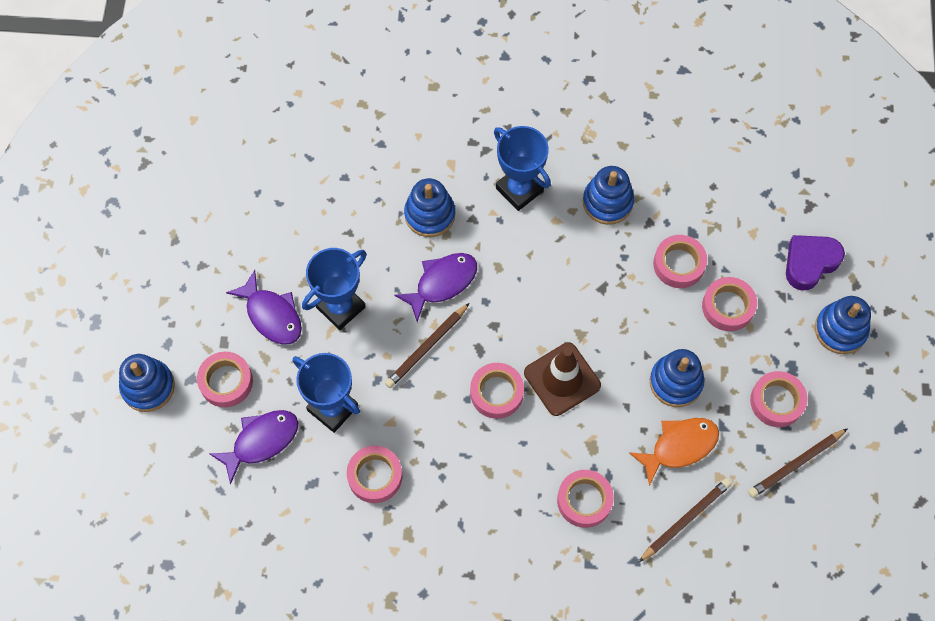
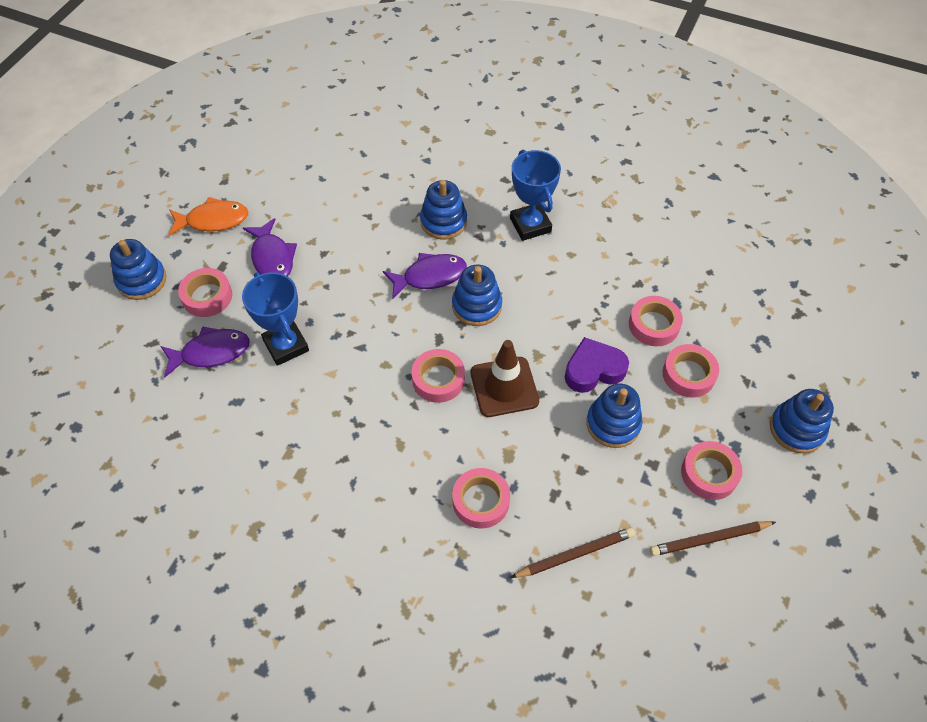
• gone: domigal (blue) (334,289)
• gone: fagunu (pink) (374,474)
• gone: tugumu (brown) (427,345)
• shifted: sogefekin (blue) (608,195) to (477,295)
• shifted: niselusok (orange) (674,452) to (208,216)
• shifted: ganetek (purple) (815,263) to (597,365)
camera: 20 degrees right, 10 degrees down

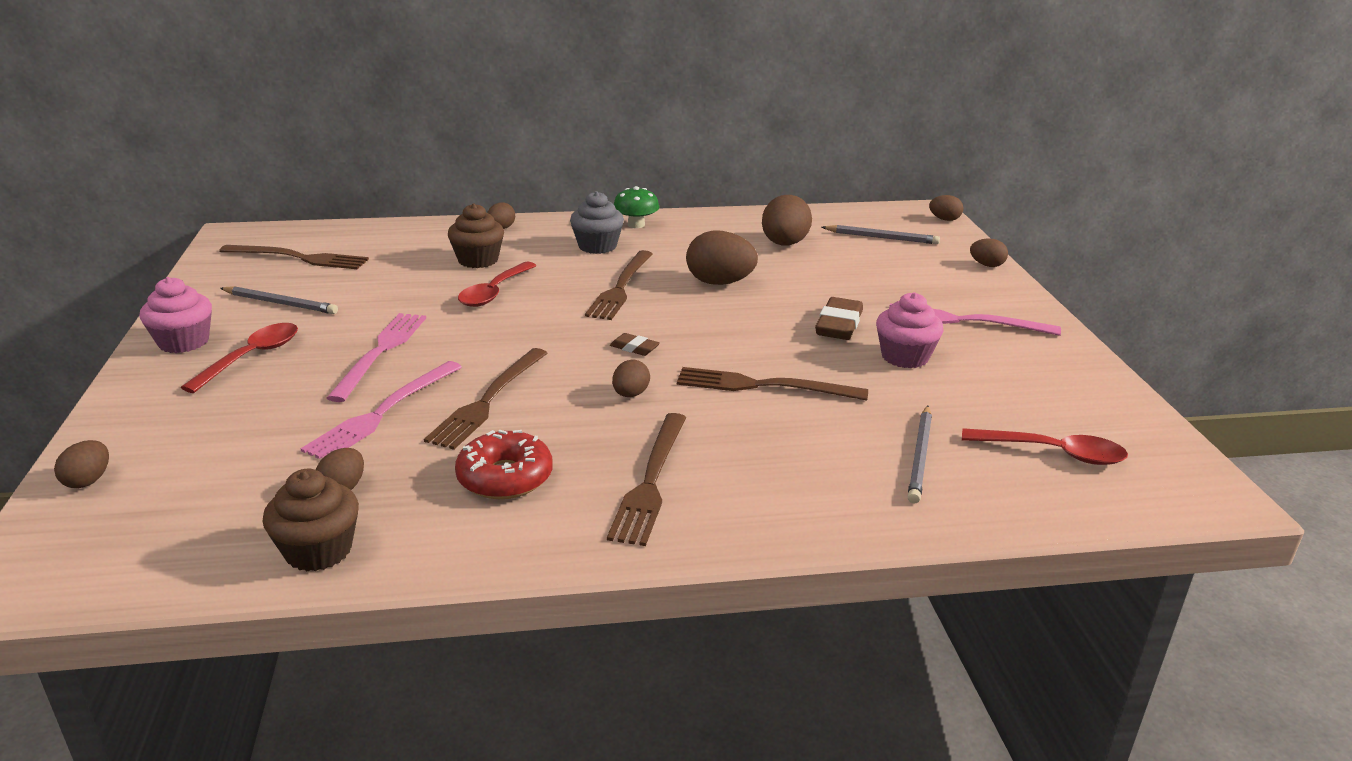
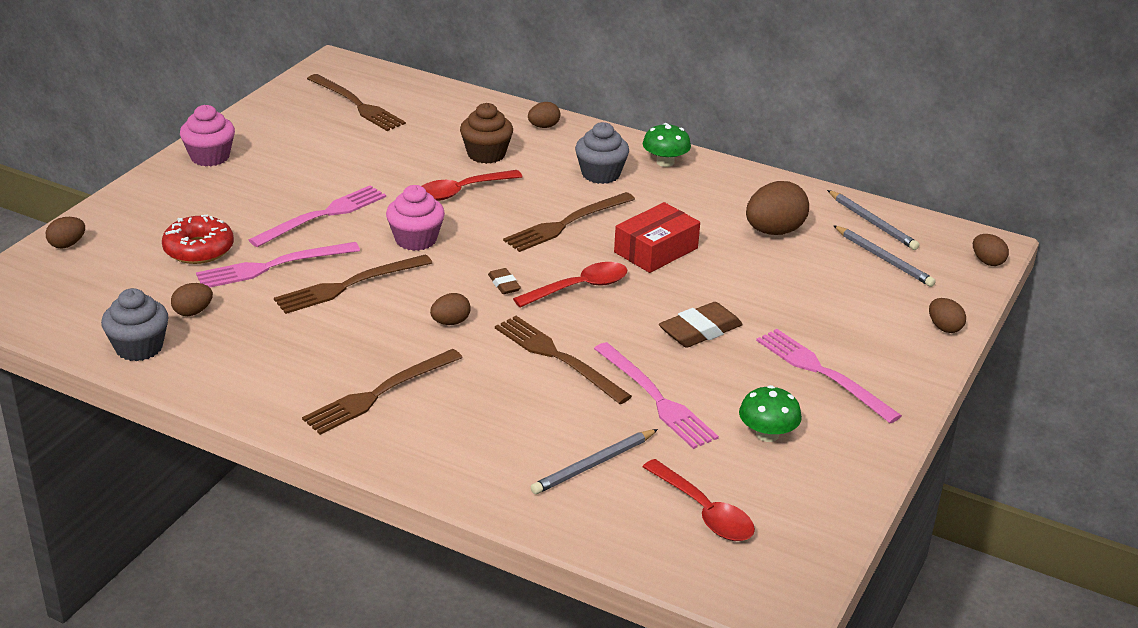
• shifted: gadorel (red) (239,358) to (570,284)
• shifted: tugumu (grey) (279,300) to (873,220)
• repainted: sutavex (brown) (311,520) to sutavex (grey) (135,324)
• shifted: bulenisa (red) (504,464) to (198,239)
• swapped: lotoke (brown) (722,257) to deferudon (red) (657,237)
• shifted: sutavex (pink) (910,330) to (415,218)
• new: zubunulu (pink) (656,395)
• new: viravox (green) (770,413)
camera: 35 degrees right, 5 degrees up

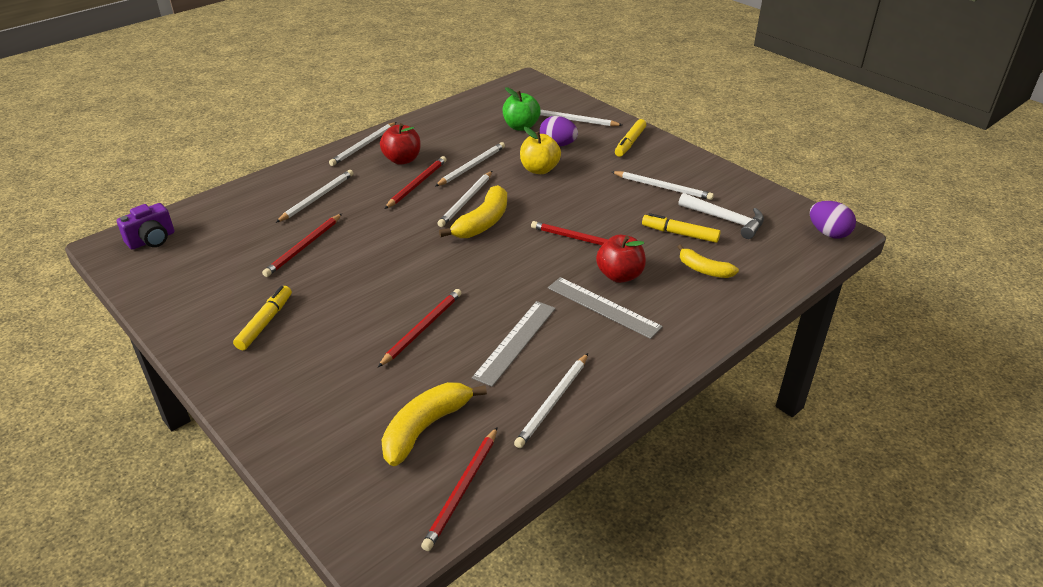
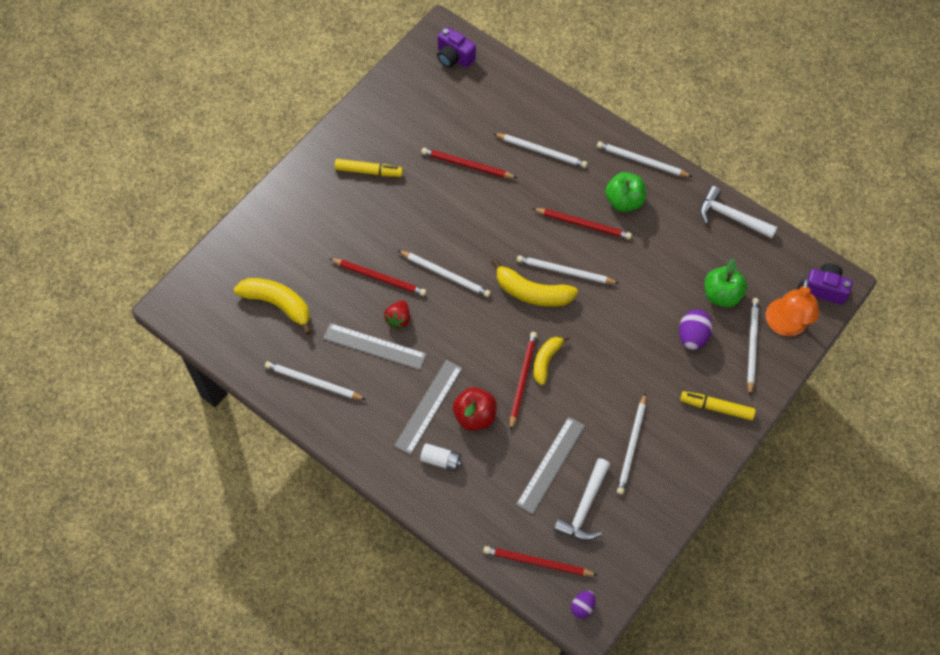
• repainted: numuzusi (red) (400,144) to numuzusi (green) (625,192)
• shifted: tugumu (red) (459,489) to (540,561)
• shifted: tugumu (white) (470,164) to (444,273)
• gone: numuzusi (yellow) (540,150)
• swapped: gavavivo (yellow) (681,228) to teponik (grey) (550,465)
• shifted: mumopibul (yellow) (708,261) to (552,360)
• scaled: lotoke (purple) (833,219) = (583,604) x0.61
• new: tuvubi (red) (397,314)
• new: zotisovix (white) (441,457)
• new: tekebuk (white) (738,212)
• new: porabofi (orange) (792,306)
• new: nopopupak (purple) (830,284)
camera: 80 degrees right, 25 degrees up

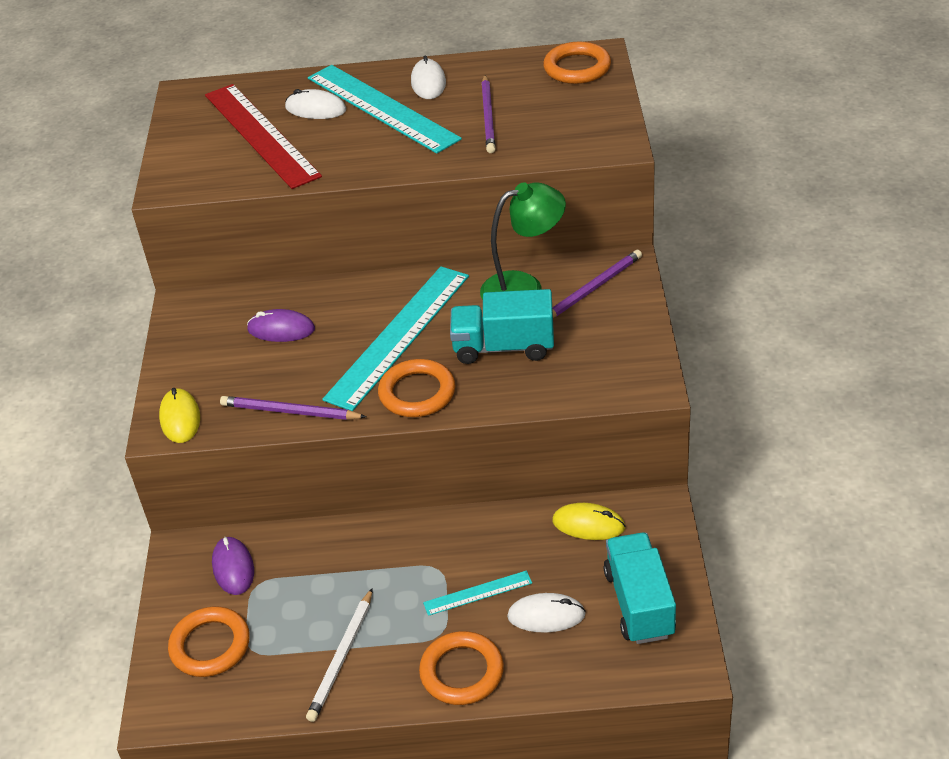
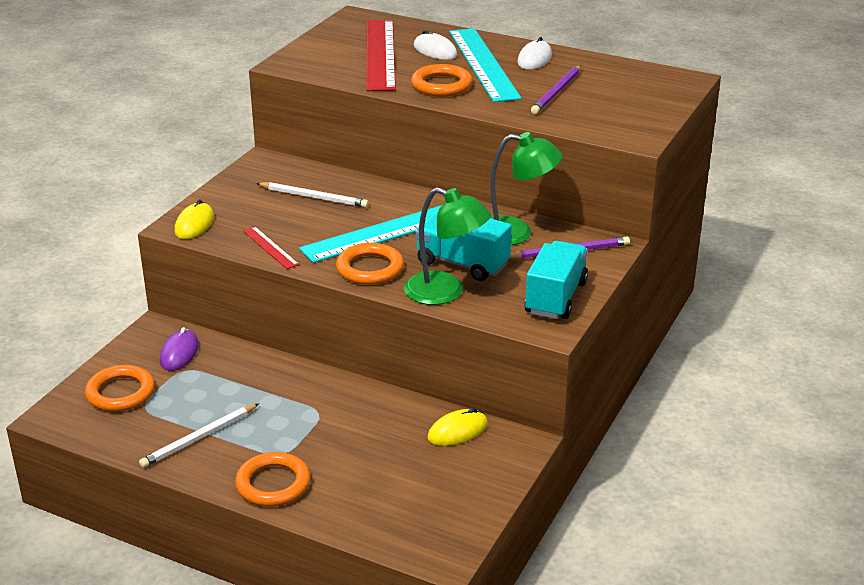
• swapped: tugumu (purple) (293,408) to teponik (red) (271,247)
• swapped: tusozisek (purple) (281,325) to tugumu (white) (312,195)
• gone: teponik (turquoise) (477,593)
• gone: tusozisek (white) (546,612)
• shifted: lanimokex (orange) (577,63) to (442,80)
• rotated: tusozisek (yellow) (589,521) = (458,427) 75 degrees counterclockwise
• shifted: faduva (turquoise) (639,588) to (556,280)
• new: porabofi (green) (447,246)
camera: 25 degrees right, 10 degrees down

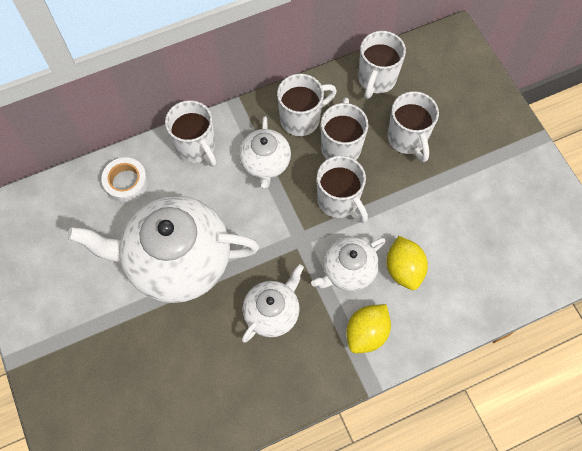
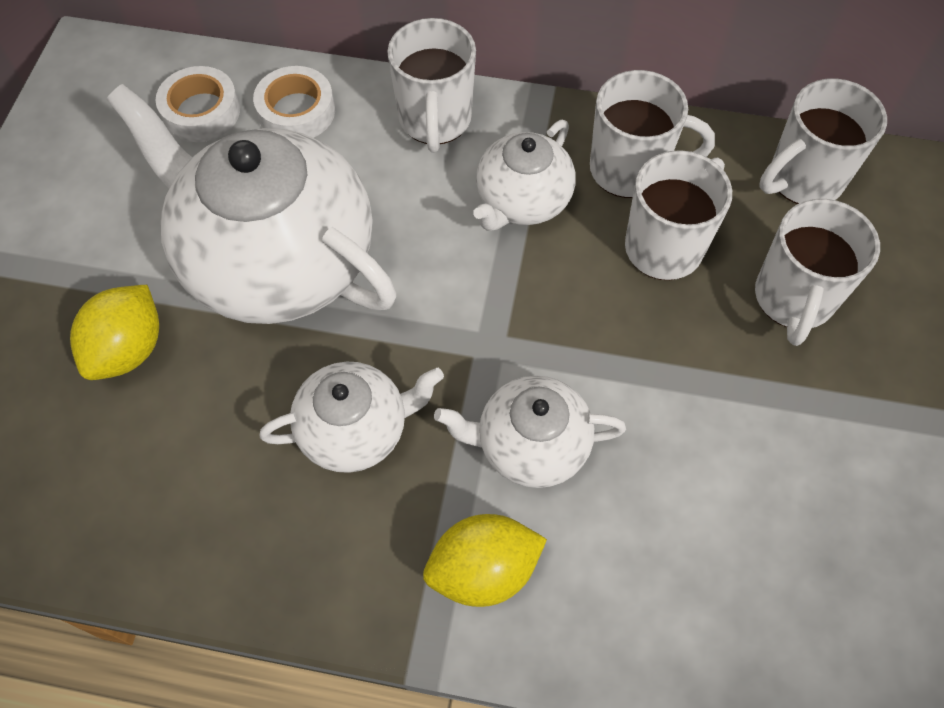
• gone: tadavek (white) (342,189)
• shifted: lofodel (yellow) (407,263) to (114,332)
• new: fagunu (white) (198,104)
camera: 35 degrees right, 5 degrees down

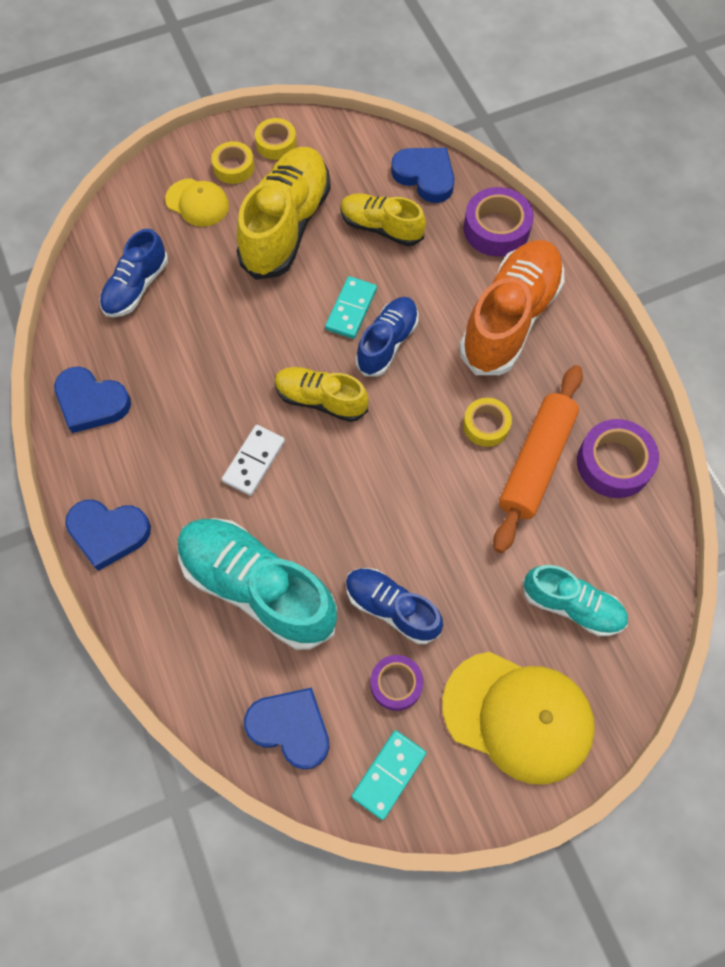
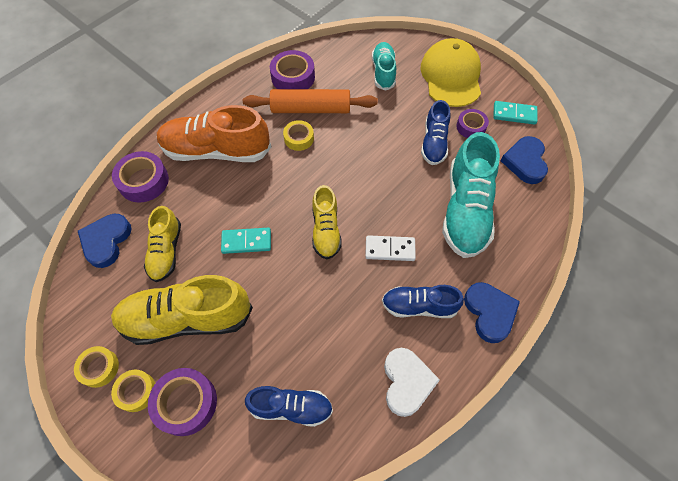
• repainted: ganetek (blue) (92,399) to ganetek (white) (412,382)
• swapped: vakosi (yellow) (197,202) to fagunu (purple) (182,402)
• shifted: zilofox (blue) (387,336) to (423,301)
camera: 115 degrees left, 5 degrees down

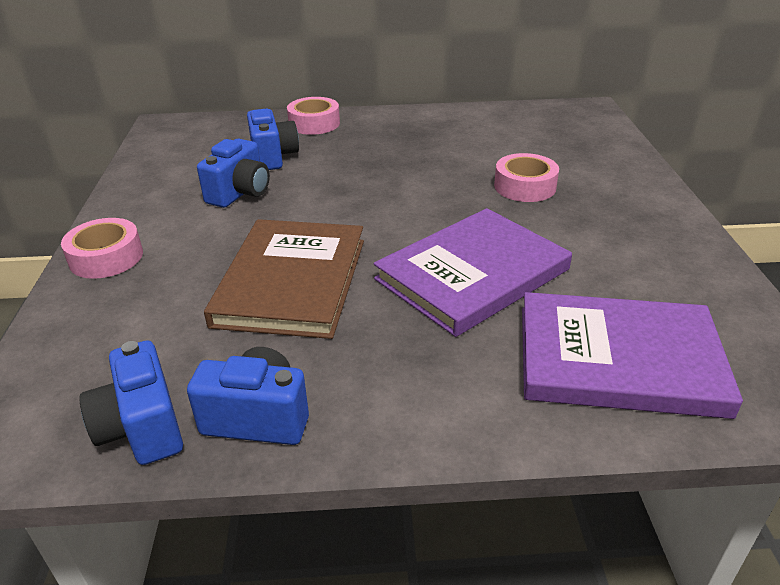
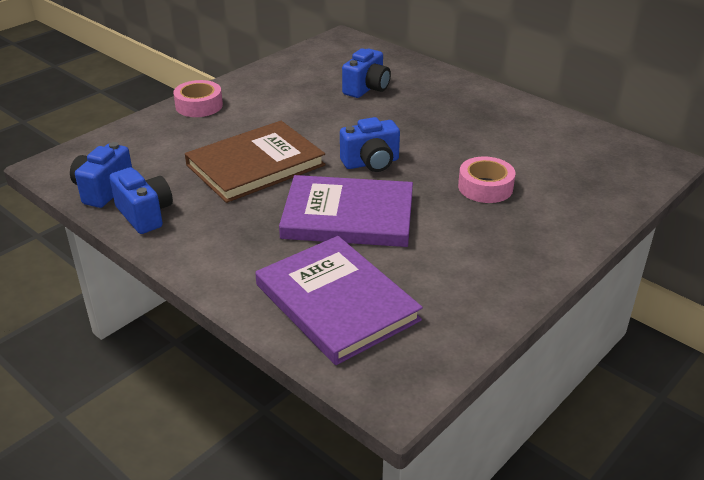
• shifted: nopopupak (blue) (233,173) to (370,144)
• gone: fagunu (pink) (313,116)
camera: 45 degrees right, 0 degrees up

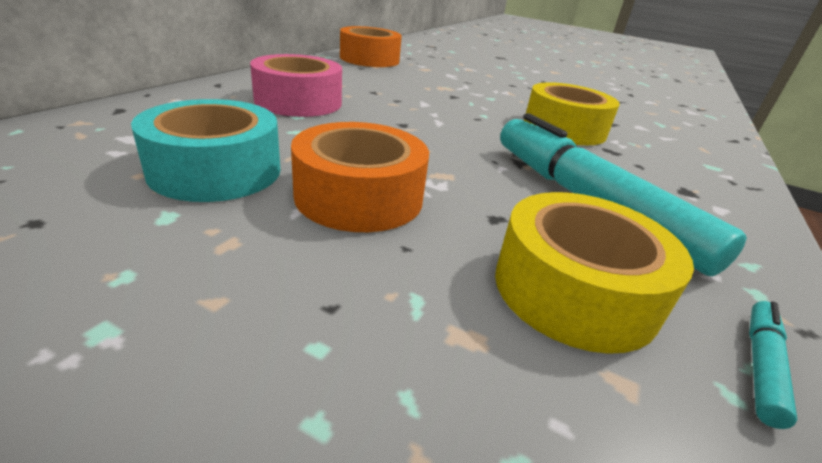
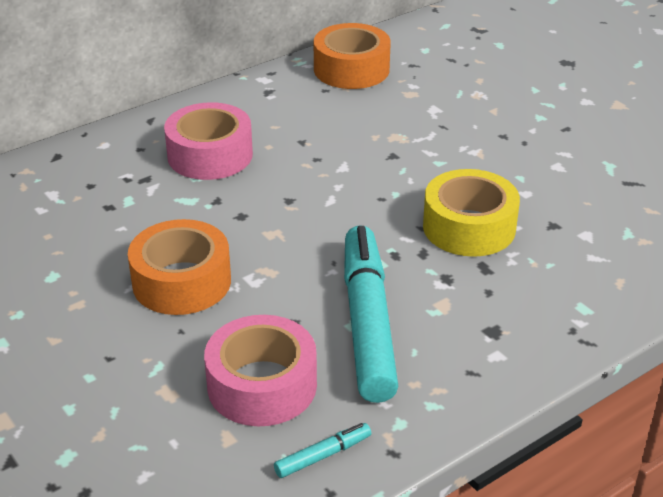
• gone: fagunu (turquoise) (206,150)
• repainted: fagunu (yellow) (594,273) to fagunu (pink) (260,370)
camera: 30 degrees right, 5 degrees up

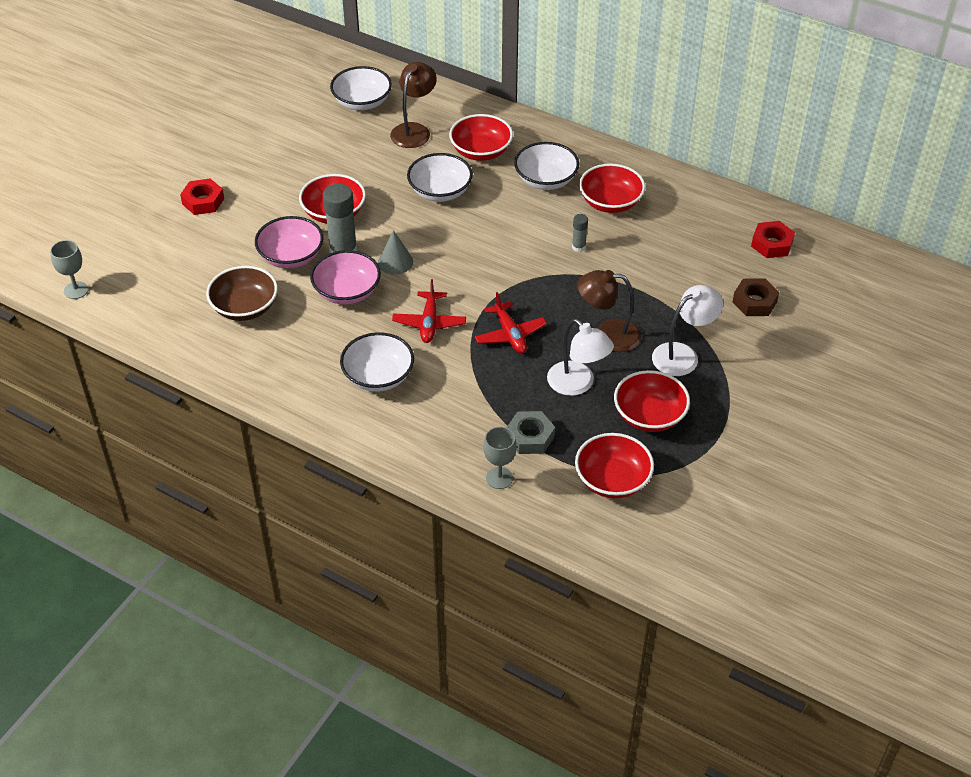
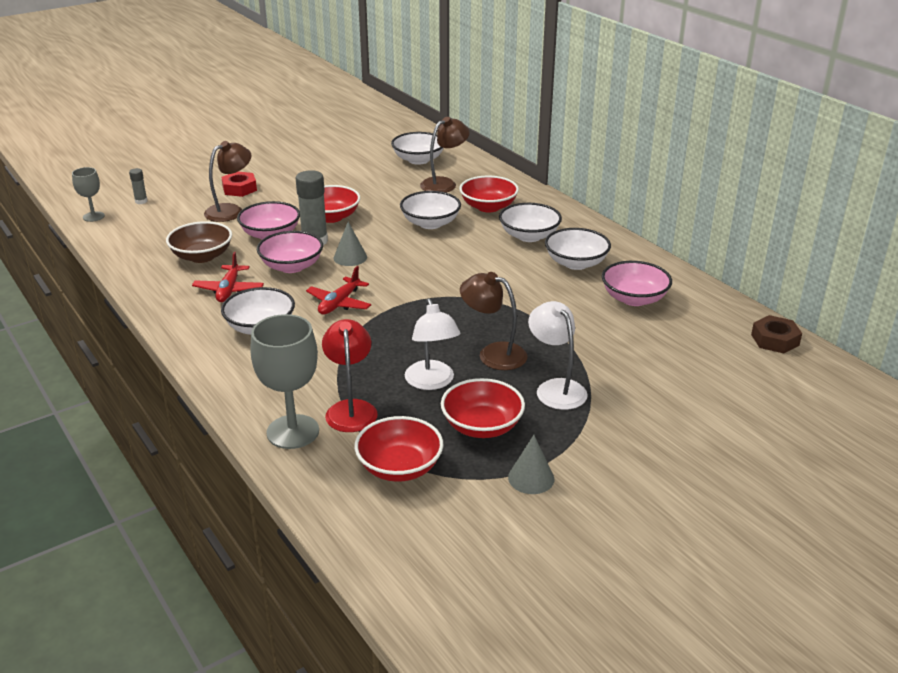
• shifted: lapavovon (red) (511,323) to (228,277)
• scaled: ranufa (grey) (500,458) = (284,381) x1.79
• swapped: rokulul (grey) (531,432) to porabofi (red) (350,375)
• shifted: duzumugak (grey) (580,233) to (138,186)
• repainted: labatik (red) (612,188) to labatik (white) (578,249)
• rotated: porabofi (white) (687,330) = (558,355) 105 degrees counterclockwise
• shifted: rokulul (brown) (755,297) to (776,334)
• gone: rokulul (red) (773,239)
• new: porabofi (brown) (228,181)
• new: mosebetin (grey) (531,464)
• new: labatik (pink) (637,283)
camera: 25 degrees right, 15 degrees down

